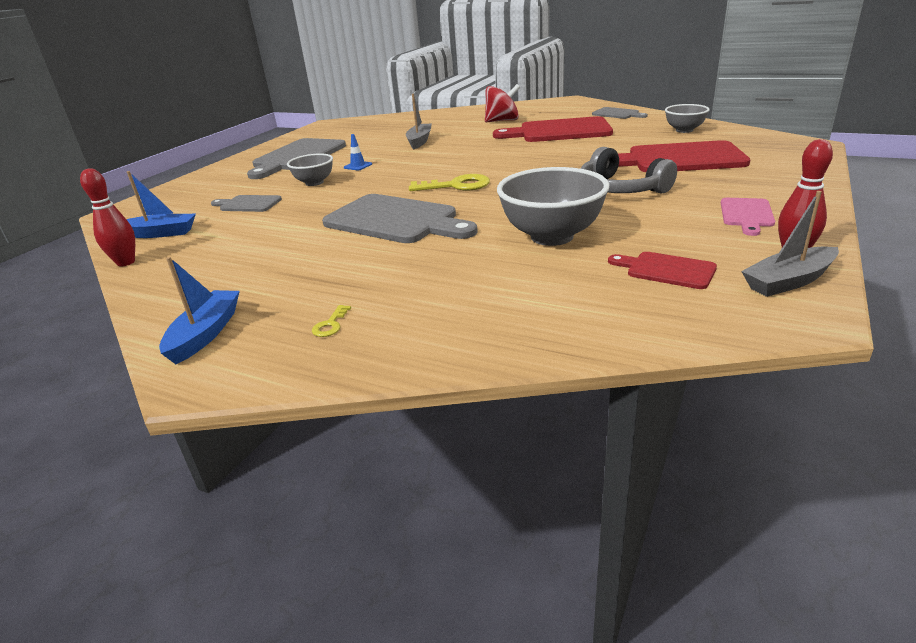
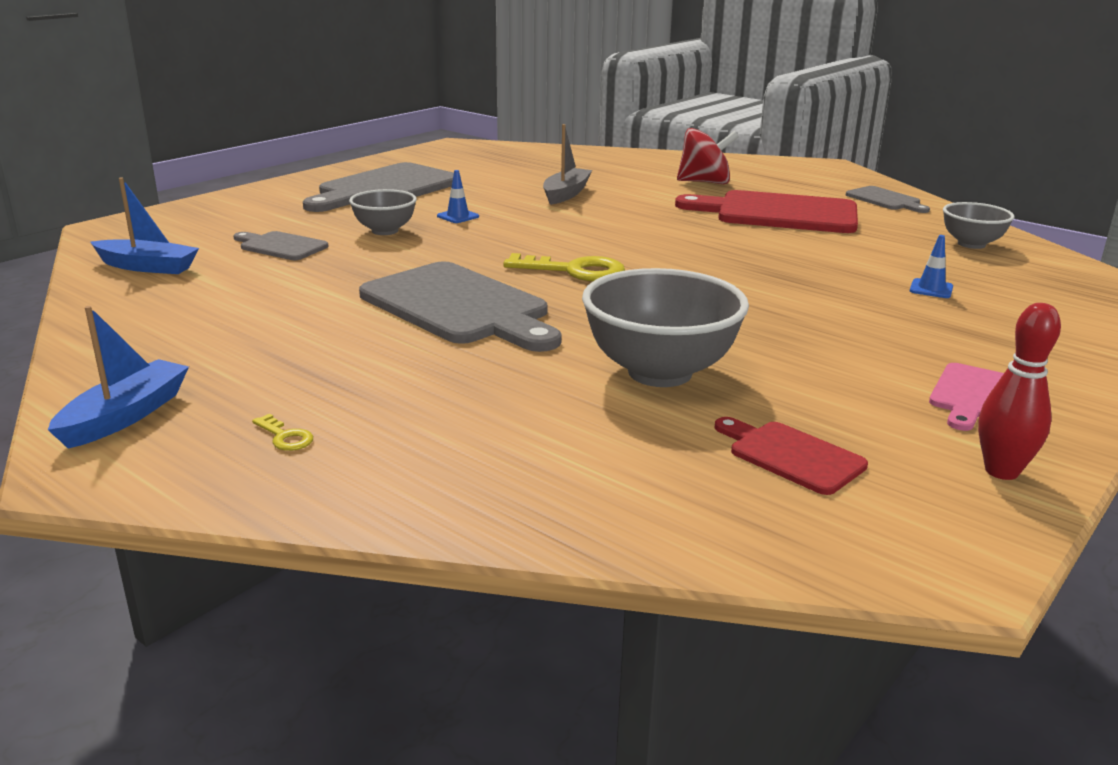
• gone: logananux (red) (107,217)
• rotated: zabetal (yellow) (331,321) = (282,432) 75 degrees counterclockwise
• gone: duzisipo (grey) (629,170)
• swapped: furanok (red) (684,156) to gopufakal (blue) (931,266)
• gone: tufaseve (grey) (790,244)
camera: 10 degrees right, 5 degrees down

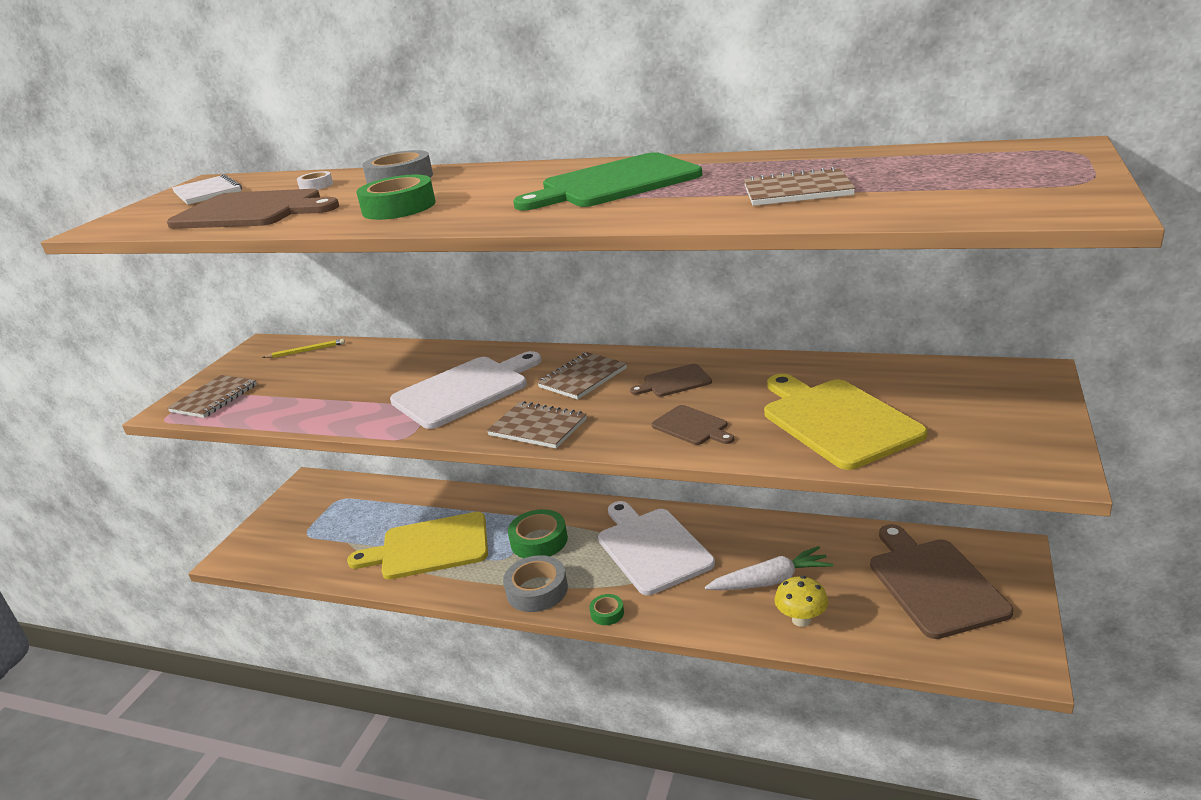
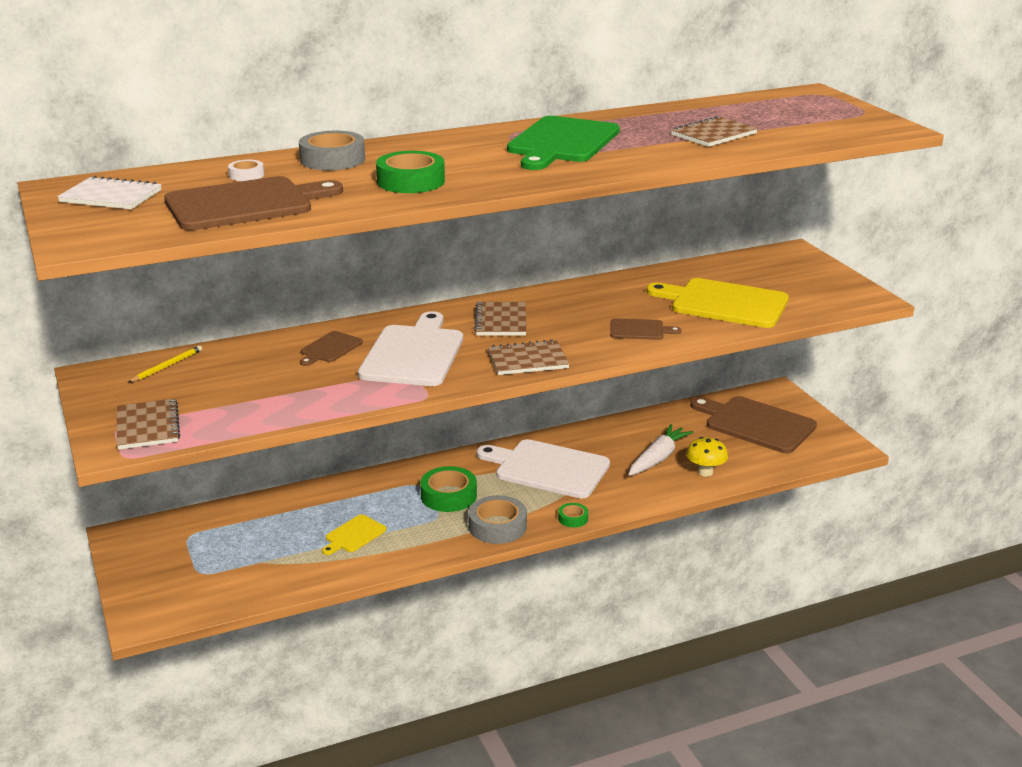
• scaled: furanok (yellow) (417,546) = (354,534) x0.49
• shifted: furanok (brown) (671,380) to (331,348)
camera: 45 degrees left, 0 degrees up

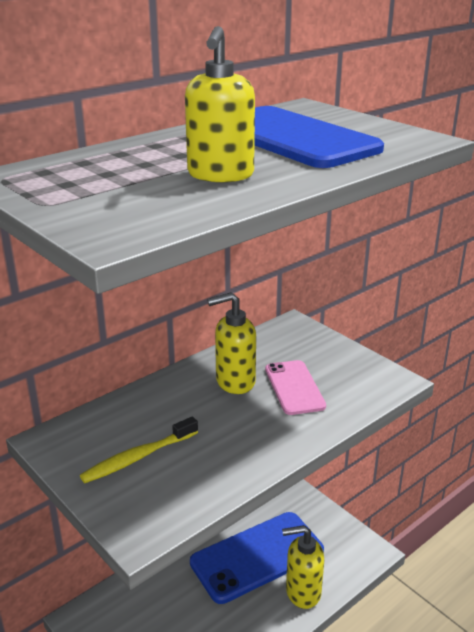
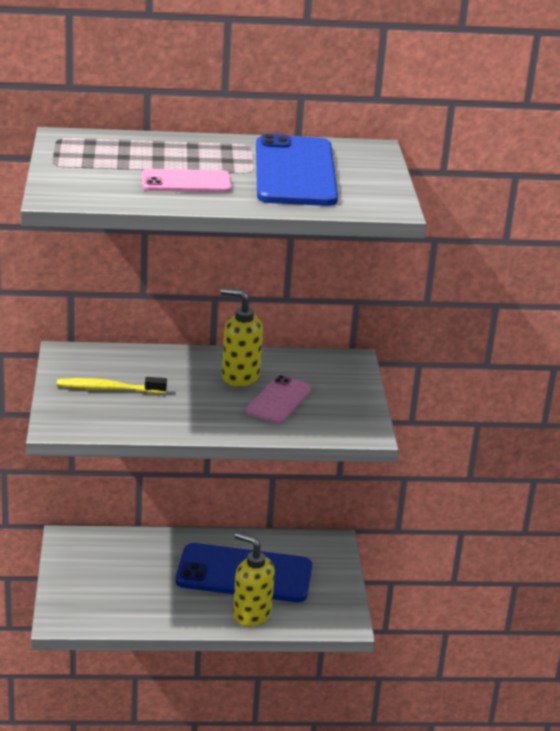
• swapped: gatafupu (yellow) (220,104) to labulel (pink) (187,180)
camera: 35 degrees right, 0 degrees up

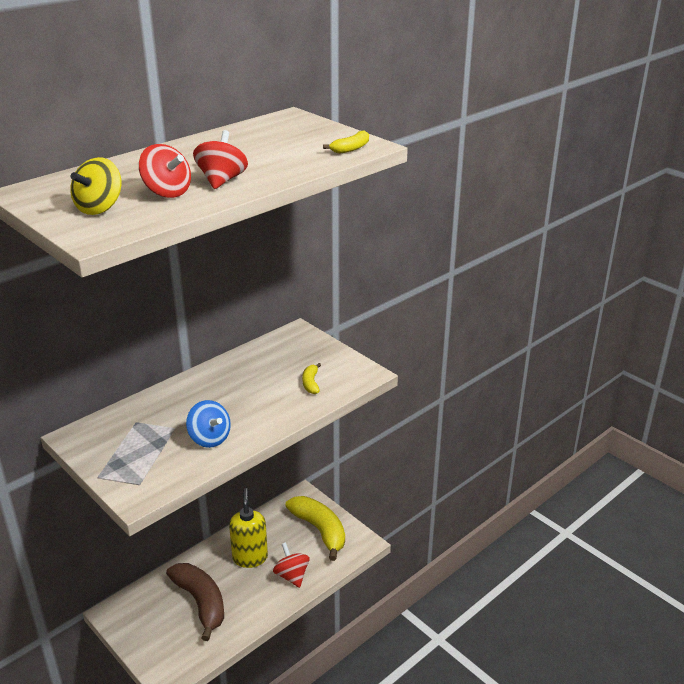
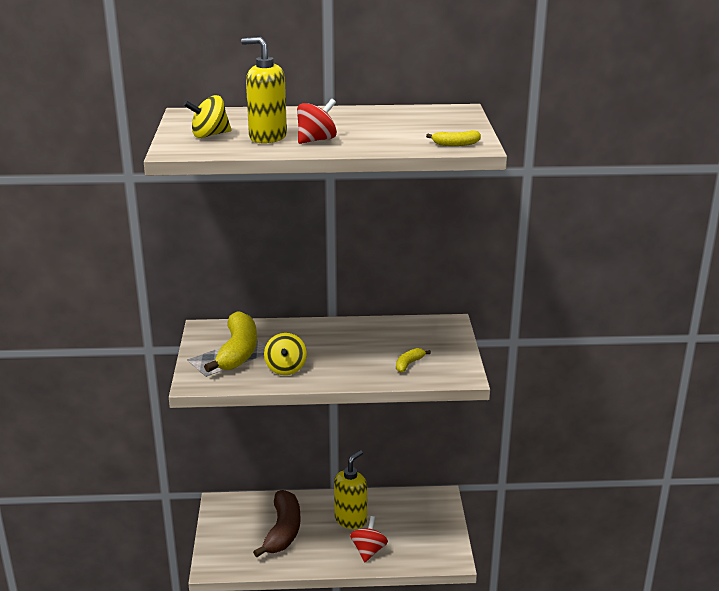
• swapped: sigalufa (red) (165,171) to gatafupu (yellow) (264,90)
• repainted: sigalufa (blue) (208,424) to sigalufa (yellow) (285,354)
• shifted: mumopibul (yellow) (315,528) to (230,341)
camera: 40 degrees right, 5 degrees down

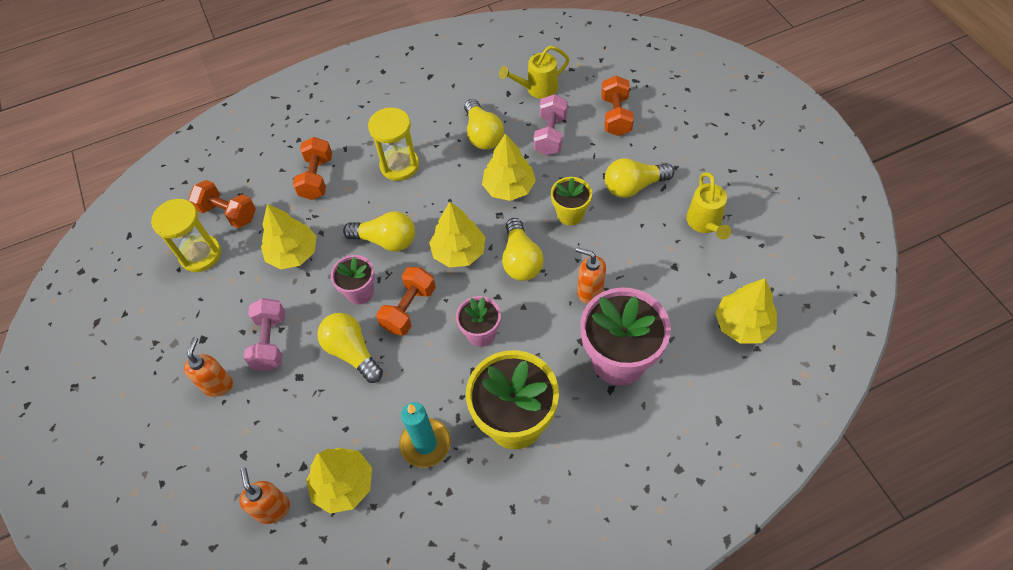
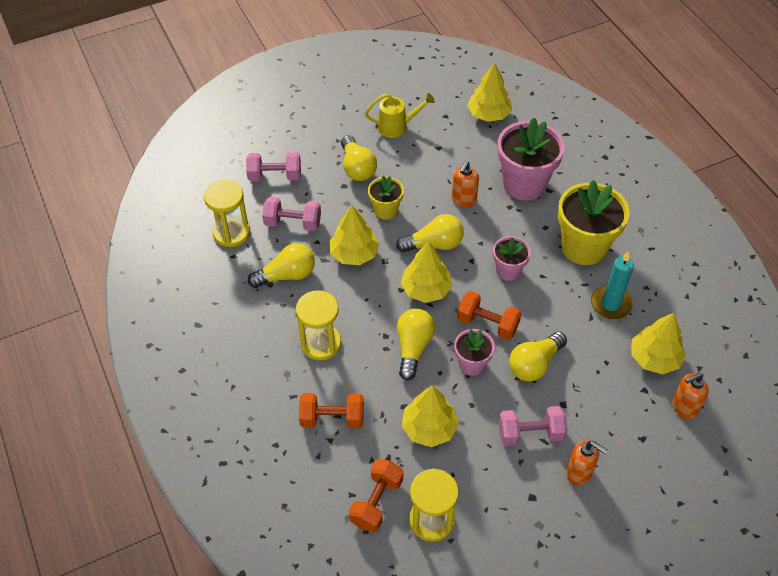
• rotated: gatafupu (orange) (208,367) = (587,463) 150 degrees counterclockwise
• swapped: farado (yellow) (534,72) to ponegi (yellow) (227,213)
• repainted: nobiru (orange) (617,106) to nobiru (pink) (273,166)
camera: 95 degrees left, 5 degrees down

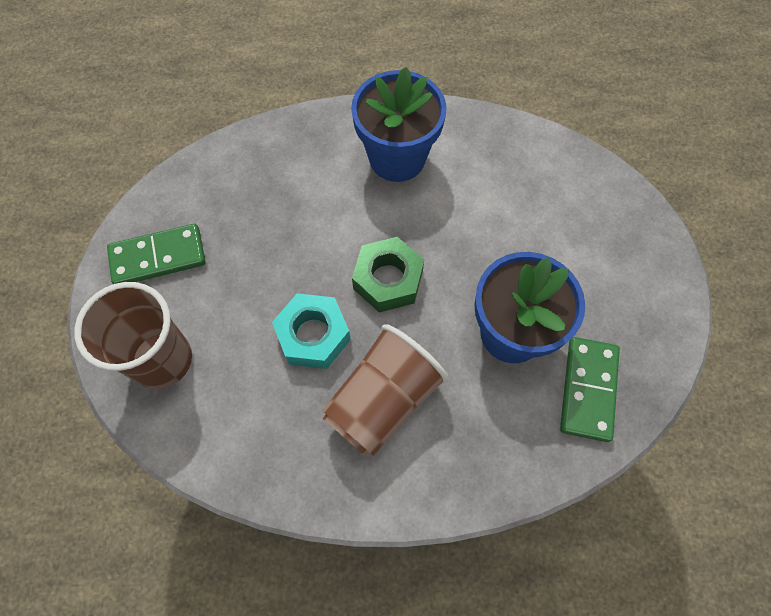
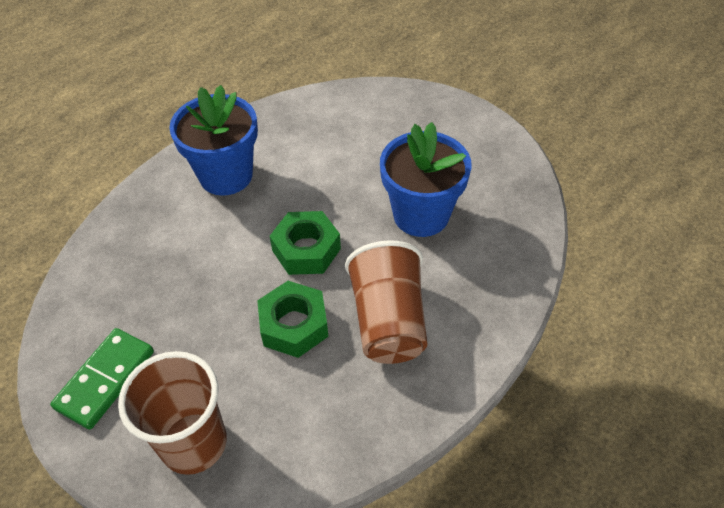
• repainted: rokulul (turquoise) (311,331) to rokulul (green) (292,319)
• gone: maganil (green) (590,389)
camera: 45 degrees left, 15 degrees down

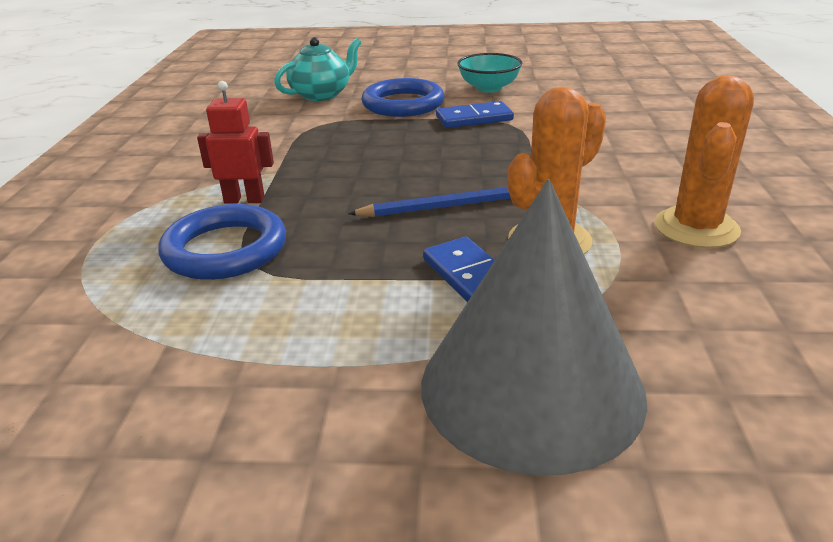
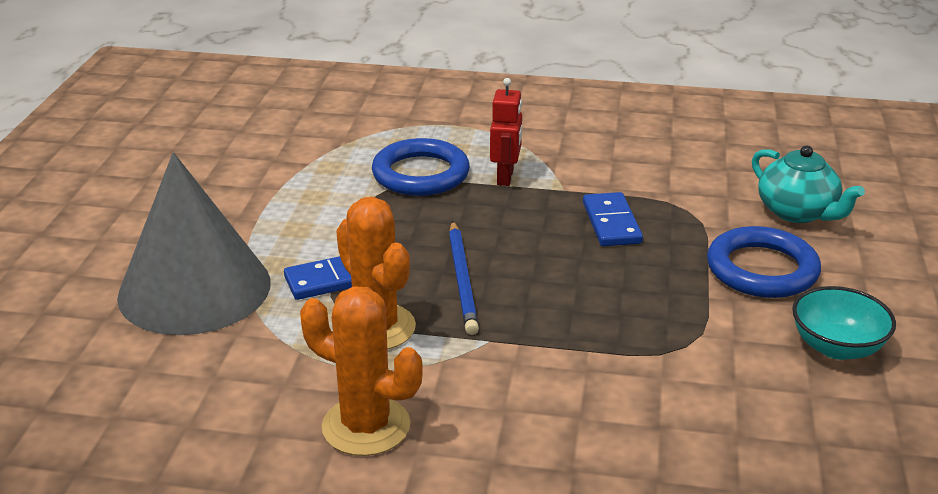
• shifted: maganil (blue) (475,114) to (613,219)
camera: 95 degrees right, 0 degrees up

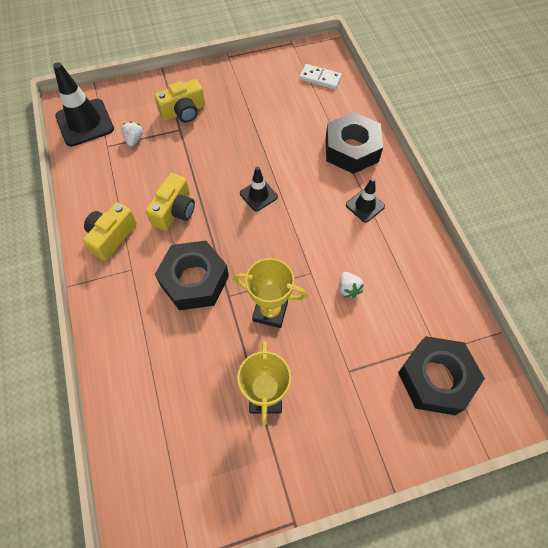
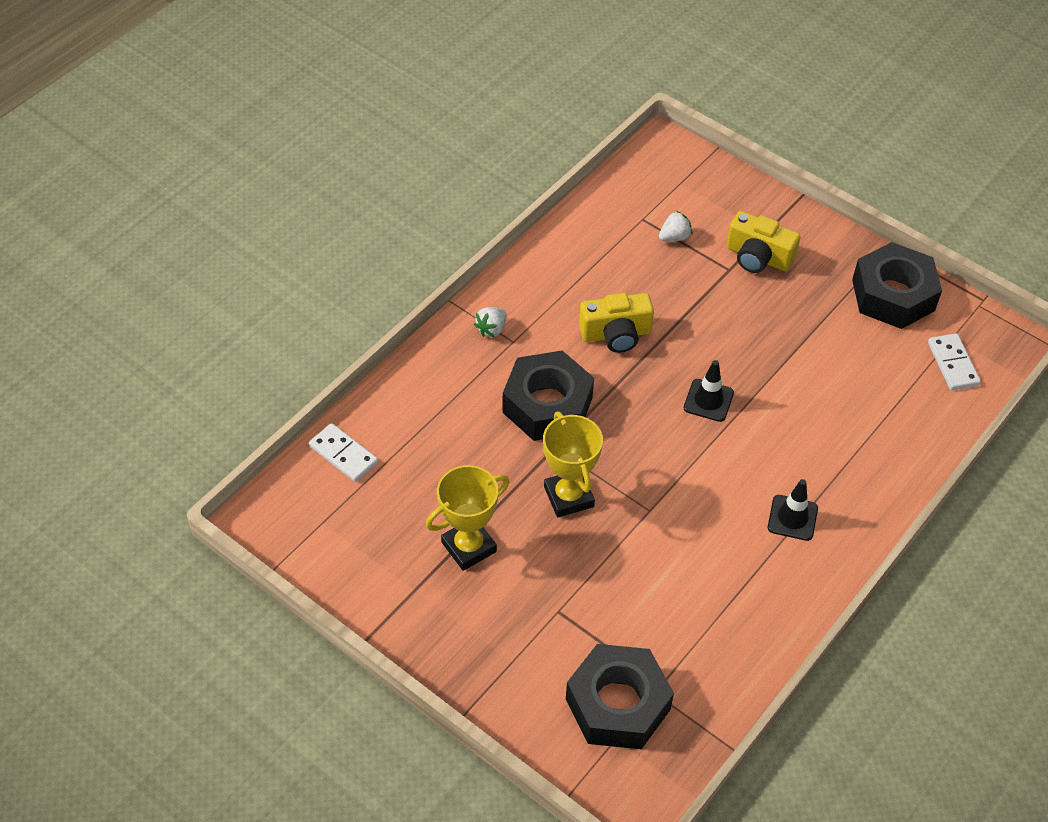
• gone: gopufakal (black) (83,104)
• gone: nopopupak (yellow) (110,231)
• shifted: rokulul (black) (354,143) to (897,285)
• shifted: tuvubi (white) (351,285) to (490,322)
• new: maganil (white) (343,452)
camera: 55 degrees right, 10 degrees down

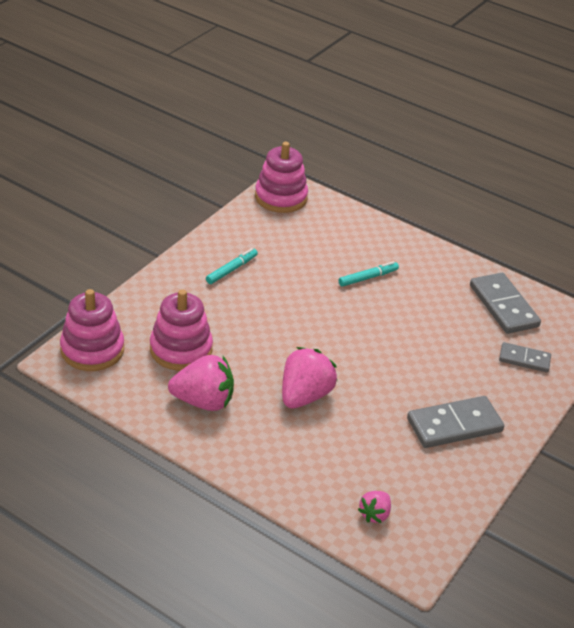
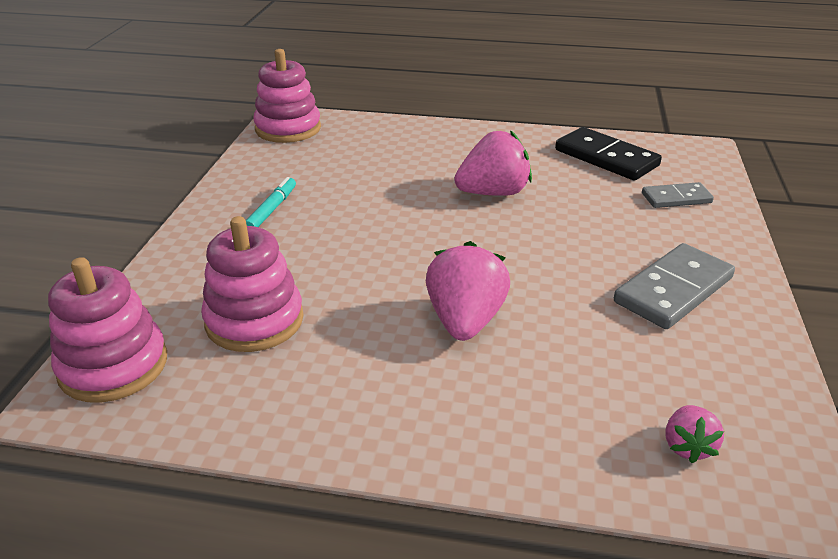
• shifted: tuvubi (pink) (201,383) to (493,163)
• gone: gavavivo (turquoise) (369,274)
• repainted: maganil (grey) (505,303) to maganil (black) (608,153)
camera: 20 degrees left, 5 degrees down

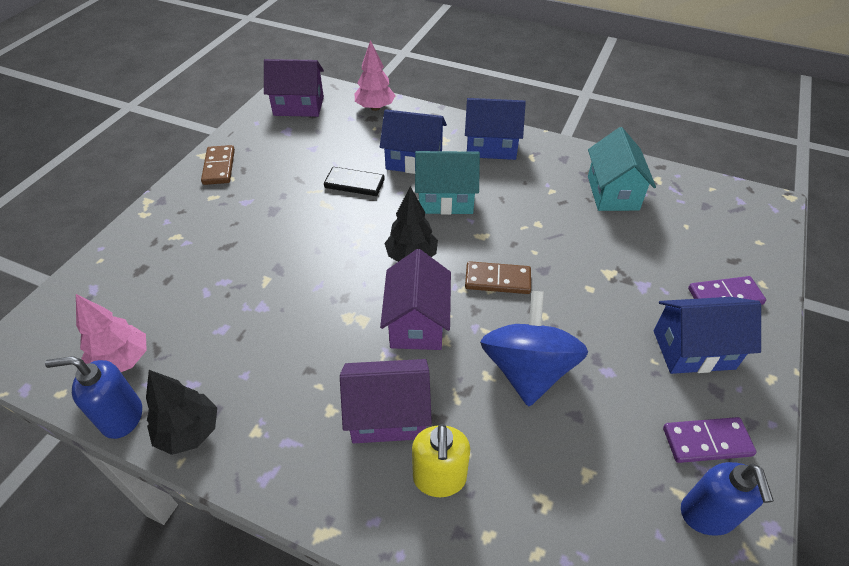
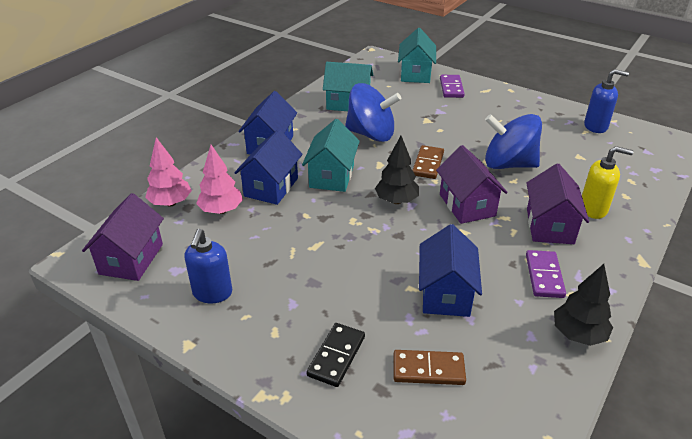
• shifted: gatafupu (blue) (93,397) to (208,266)
• shifted: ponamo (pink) (111,333) to (219,179)
• shifted: maganil (brown) (218,165) to (429,367)
• shifted: maganil (black) (354,181) to (335,355)
• rotated: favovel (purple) (415,299) = (472,184) 60 degrees clockwise
• shifted: favovel (blue) (707,335) to (450,270)
• shifted: maganil (purple) (709,440) to (546,274)
• new: sigalufa (blue) (373,112)
• new: favovel (turquoise) (417,55)
camera: 80 degrees left, 10 degrees down

